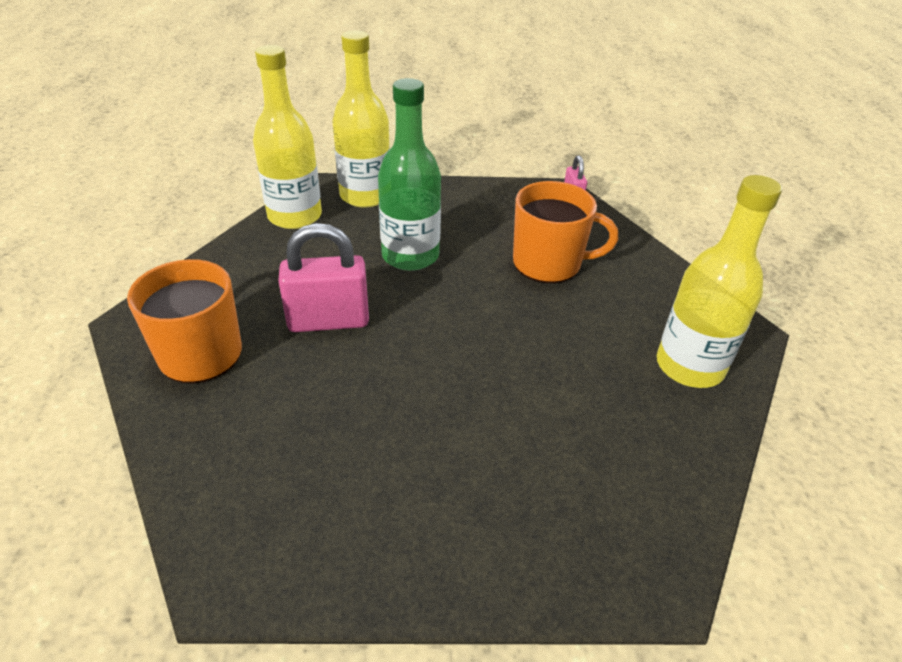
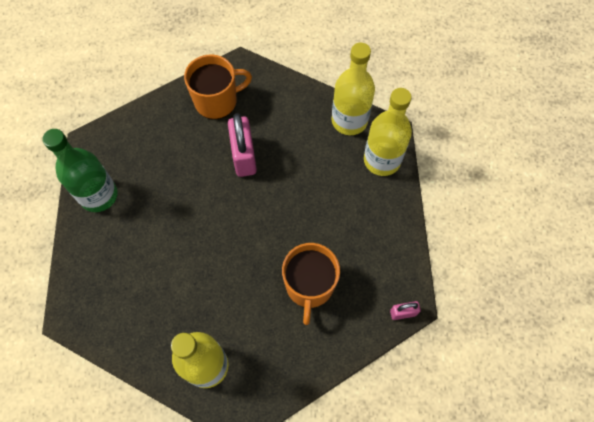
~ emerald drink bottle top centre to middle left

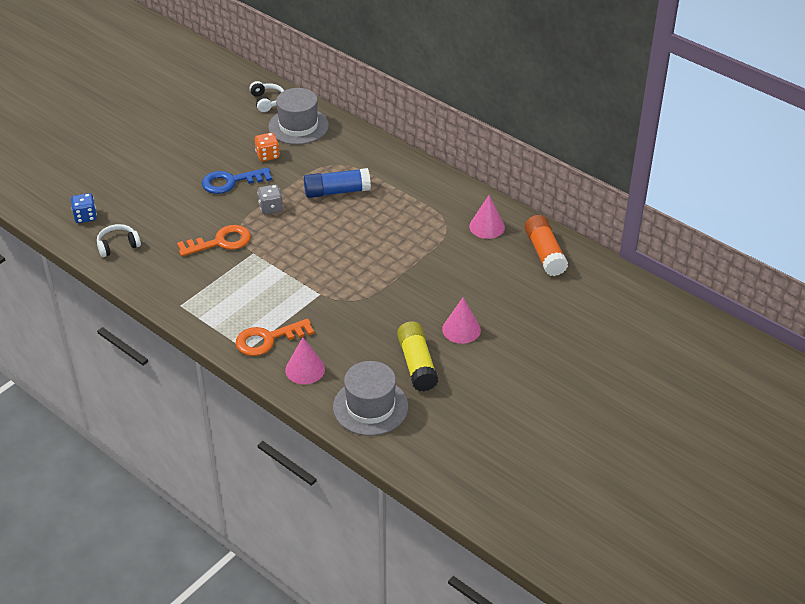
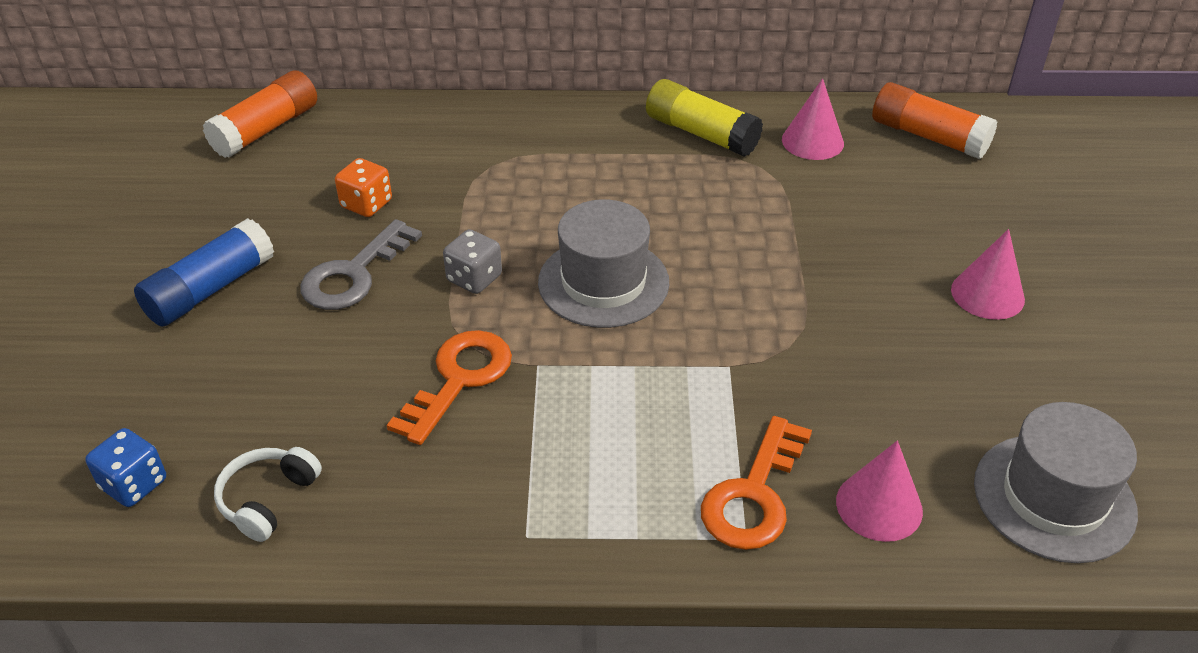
~ cobalt latchkey top left to grey latchkey middle left
~ snow-white over-ear headphones (no. 2 from left) top left to bright orange stick of glue (no. 1 from left) top left
~ grey hat (no. 1 from left) top centre to centre
~ cobalt stick of glue top centre to middle left
~ bright yellow stick of glue centre to top centre

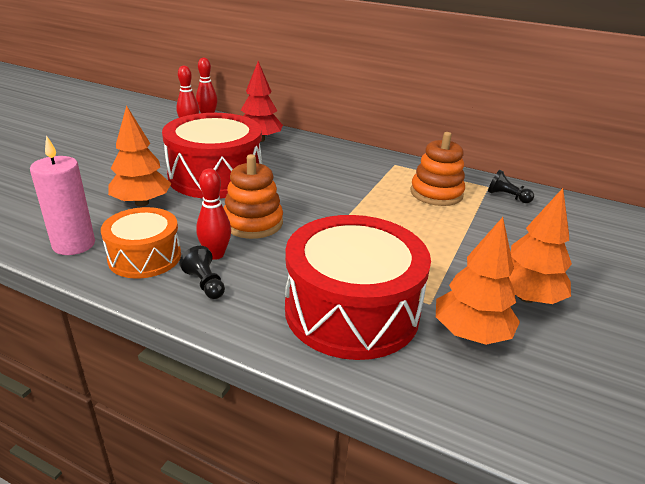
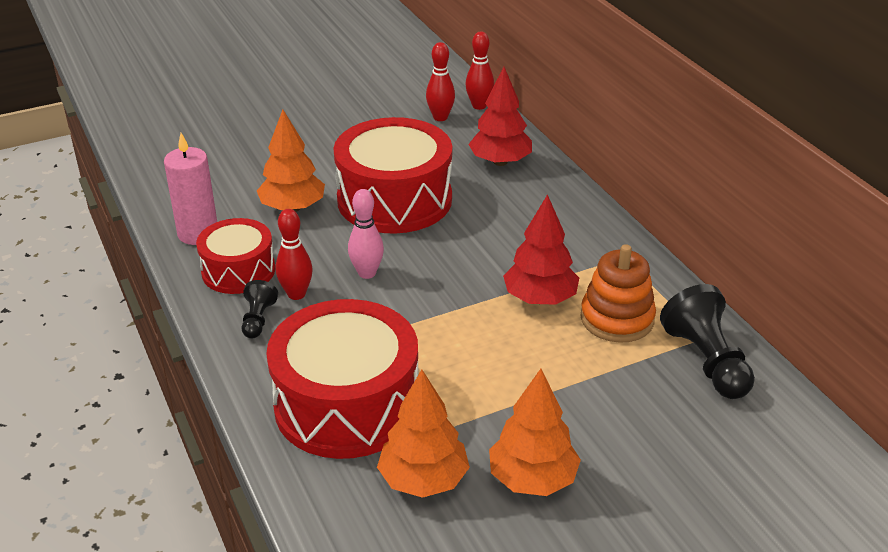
~ bright orange snare drum middle left to scarlet snare drum (no. 1 from left) middle left
~ bright orange stacking rings (no. 1 from left) centre to pink skittle centre
~ black pawn (no. 2 from left) middle right = middle right x1.86
+ scarlet fir tree (no. 2 from left) centre

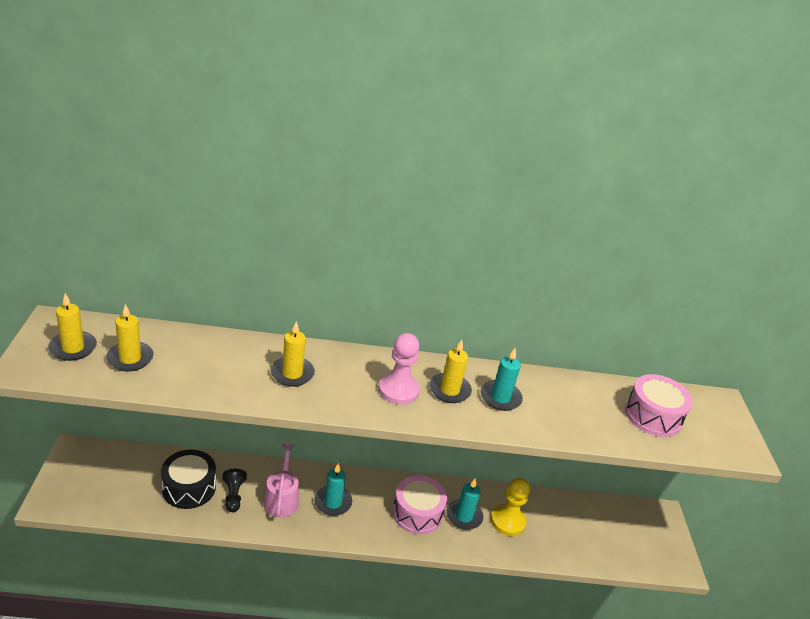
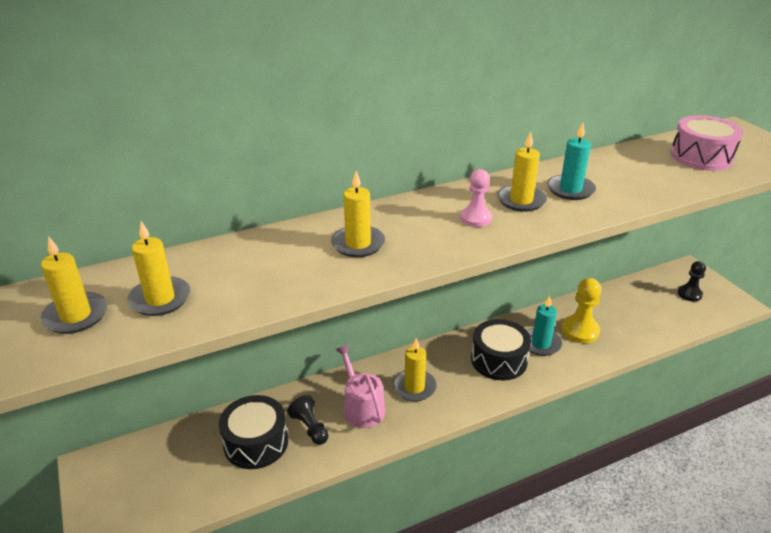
~ teal wax candle (no. 1 from left) bottom centre to bright yellow wax candle (no. 4 from left) bottom centre
~ pink pawn centre = centre x0.66
~ pink snare drum (no. 1 from left) bottom centre to black snare drum (no. 2 from left) centre
+ black pawn (no. 2 from left) middle right

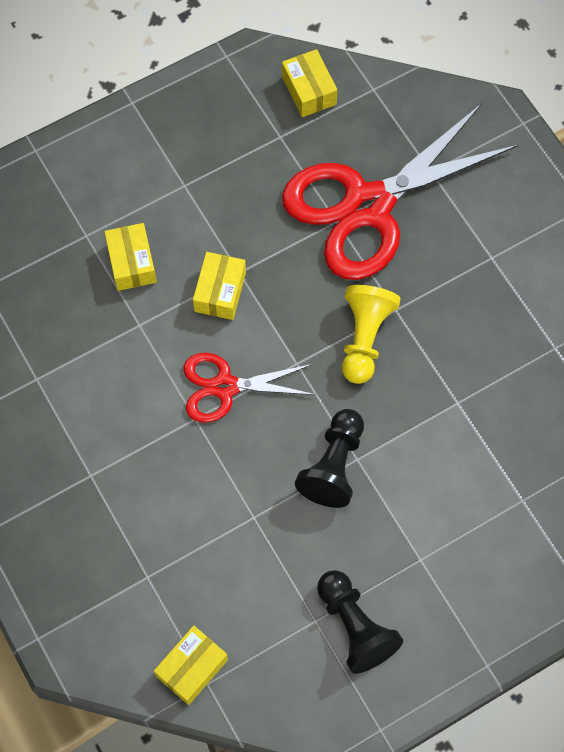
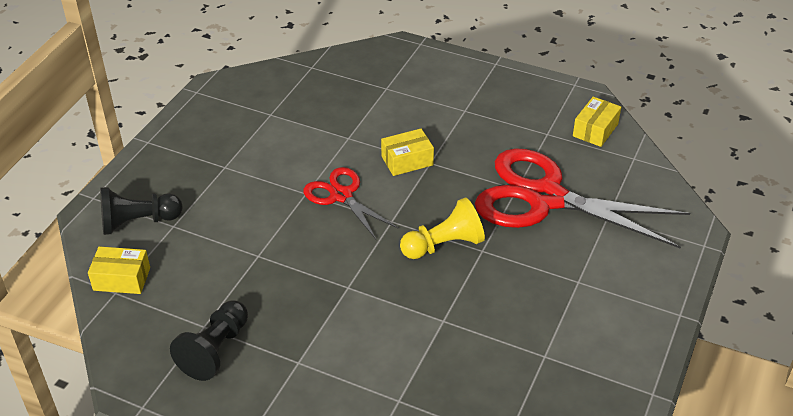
- bright yellow package (no. 1 from left) middle left
~ black pawn (no. 1 from left) centre to middle left

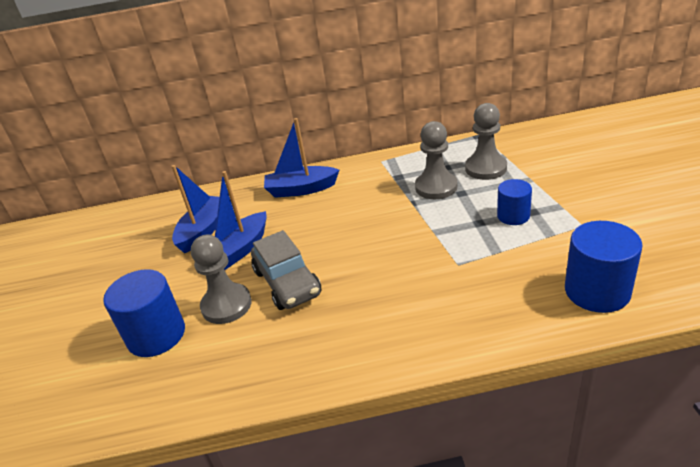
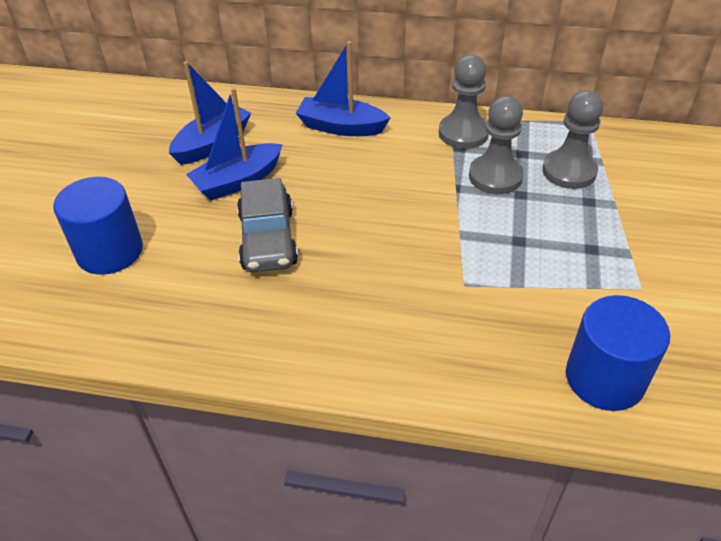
~ grey pawn (no. 1 from left) middle left to top centre
- cobalt cylinder (no. 2 from left) middle right

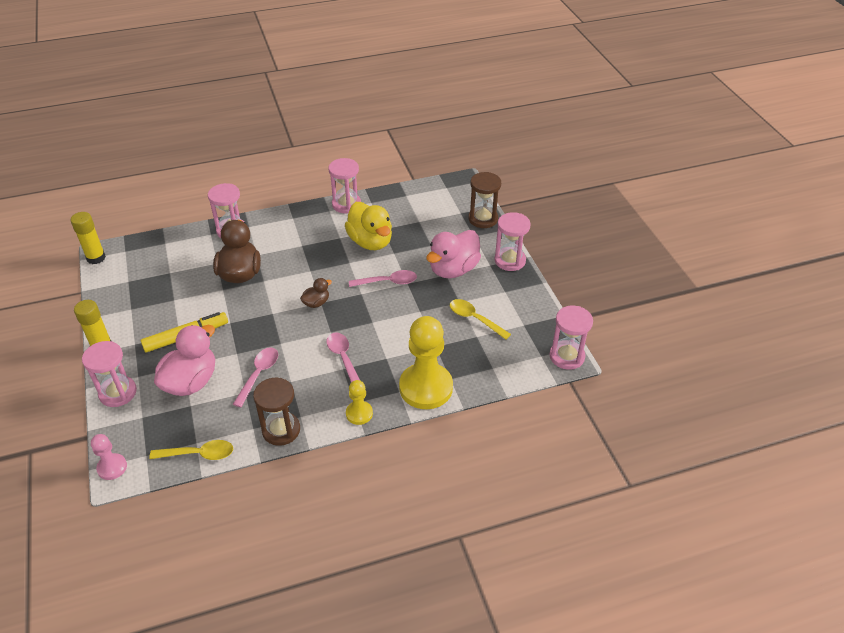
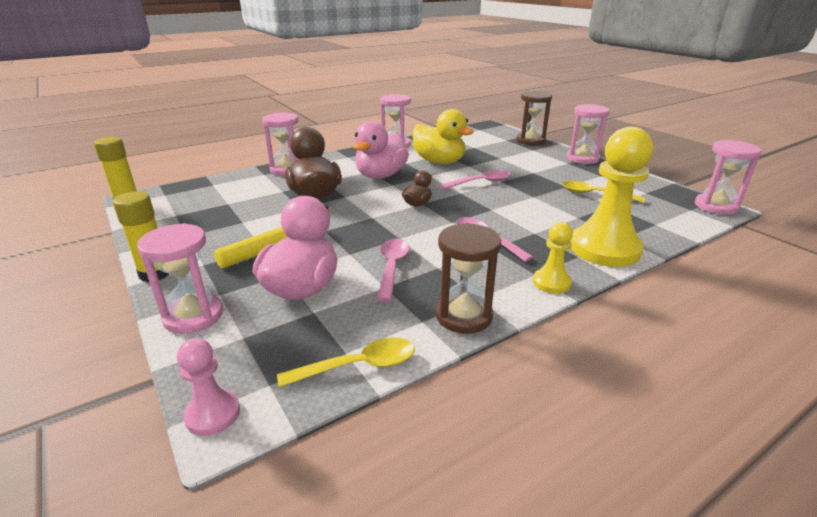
~ pink duck (no. 2 from left) centre to top centre

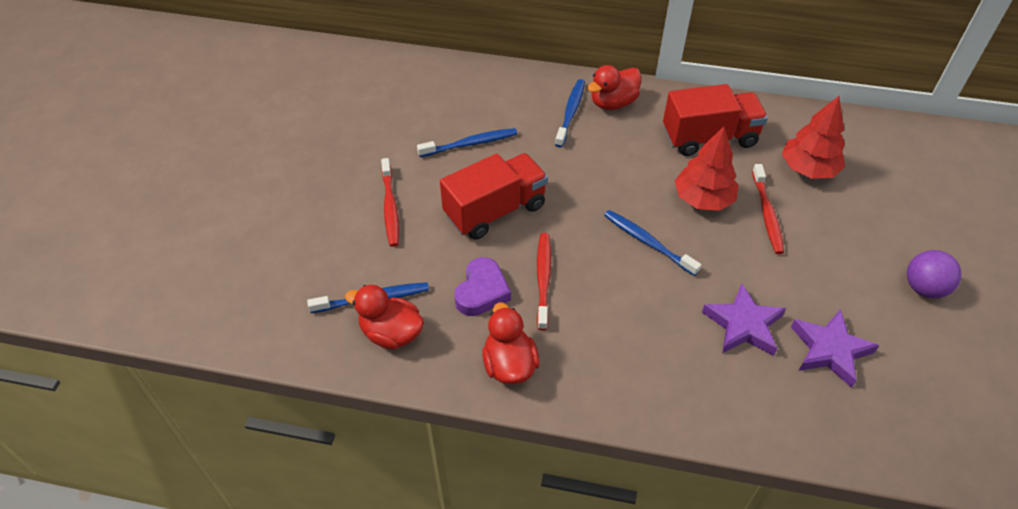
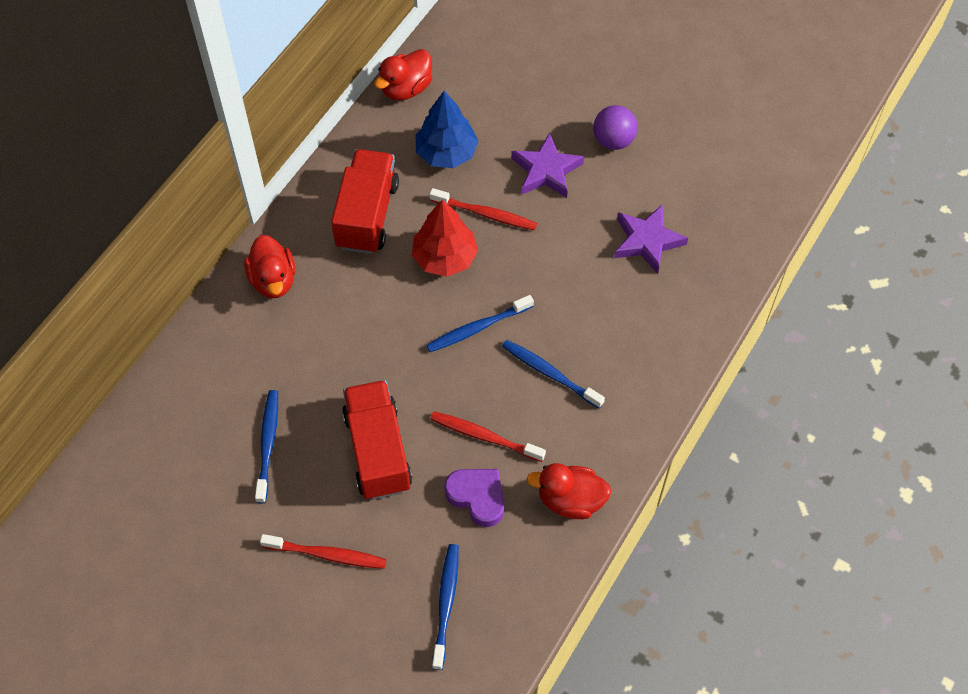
~ scarlet duck (no. 1 from left in the first image) centre to scarlet duck (no. 2 from left) top centre
~ cobalt dental brush (no. 3 from left in the first image) top centre to cobalt dental brush (no. 4 from left) centre
~ royal purple star (no. 1 from left) middle right to top centre
~ scarlet fir tree (no. 2 from left) top right to cobalt fir tree top centre

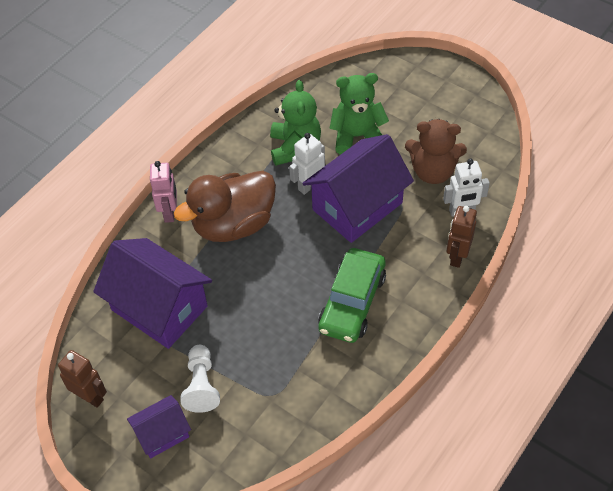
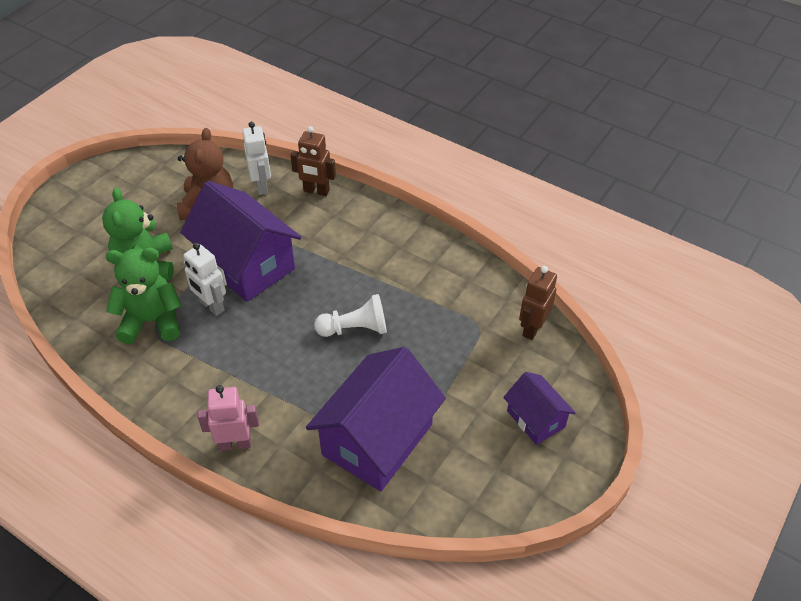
~ russet robot figure (no. 1 from left in the first image) bottom left to russet robot figure (no. 2 from left) middle right
- russet duck centre
~ snow-white pawn bottom left to centre
- emerald car centre

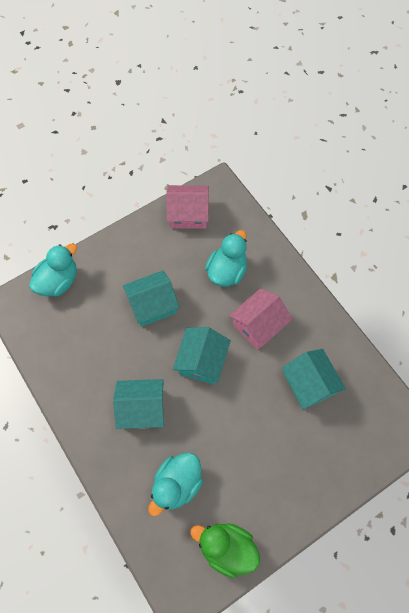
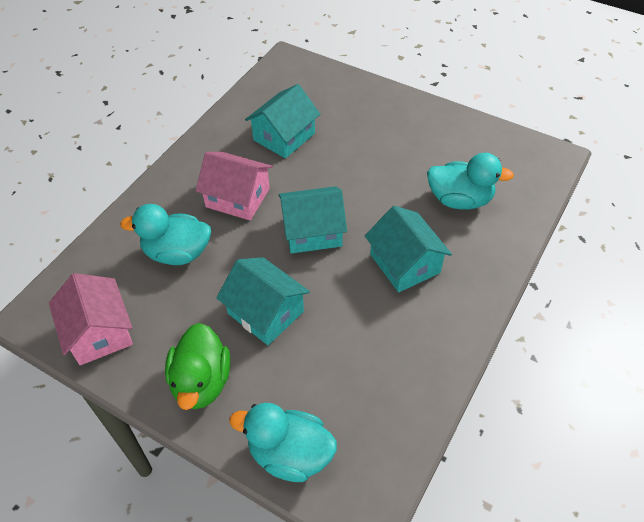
~ emerald duck bottom centre to bottom left

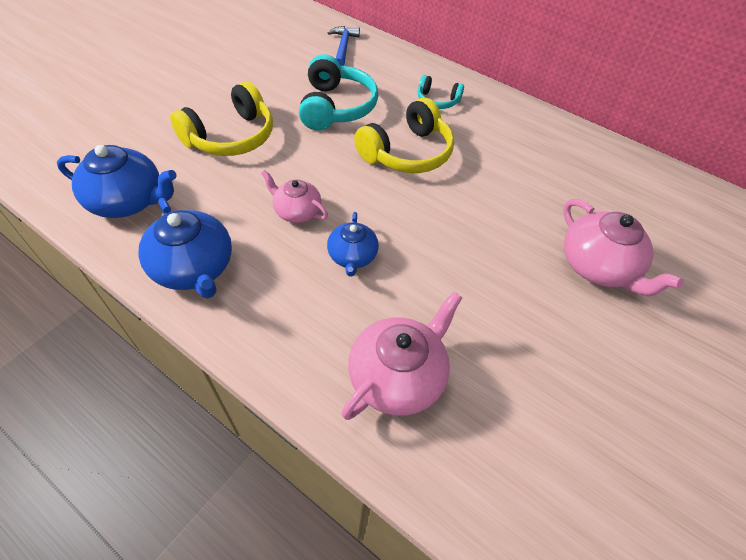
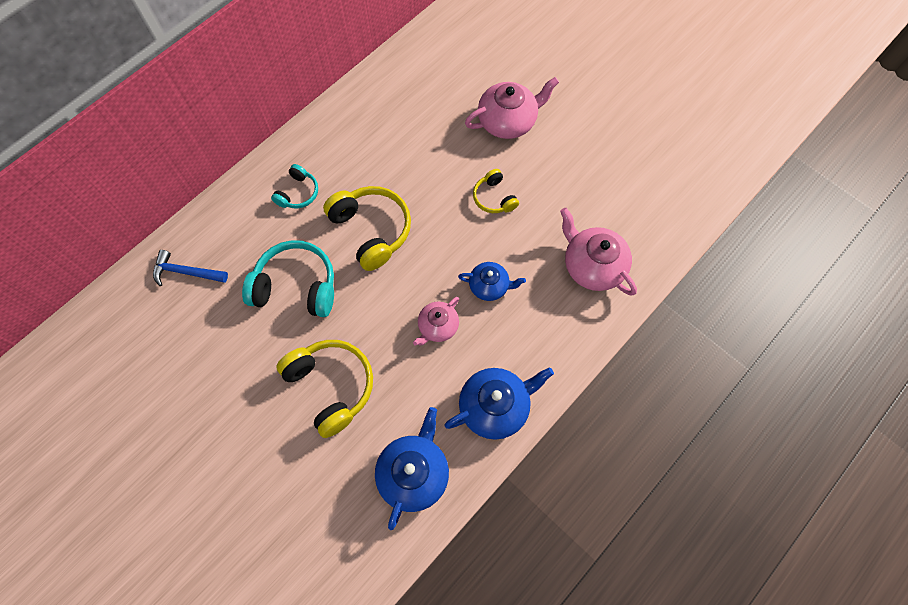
+ bright yellow over-ear headphones (no. 3 from left) top centre

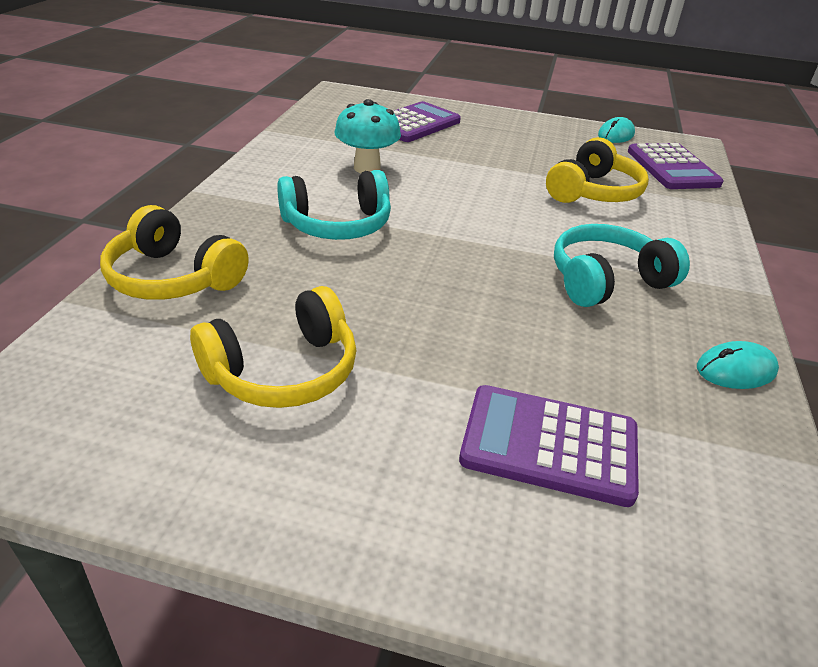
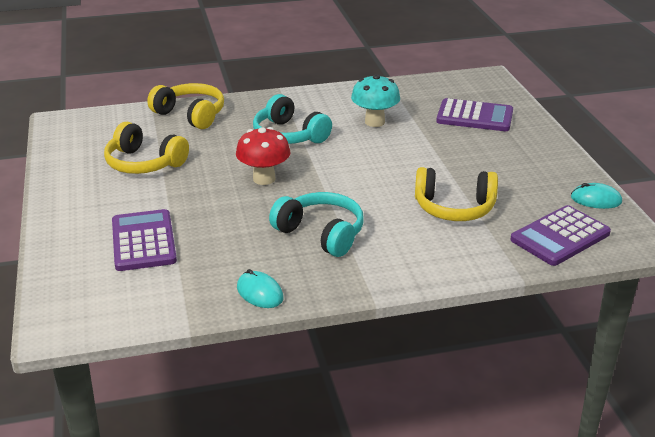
~ bright yellow over-ear headphones (no. 1 from left in the first image) middle left = top left 120 degrees clockwise
+ scarlet mushroom centre

